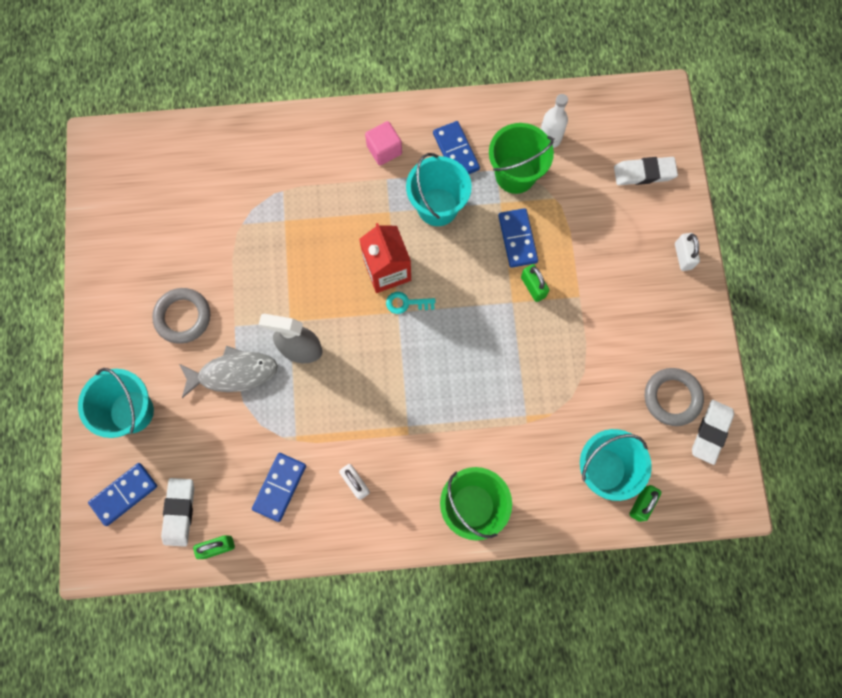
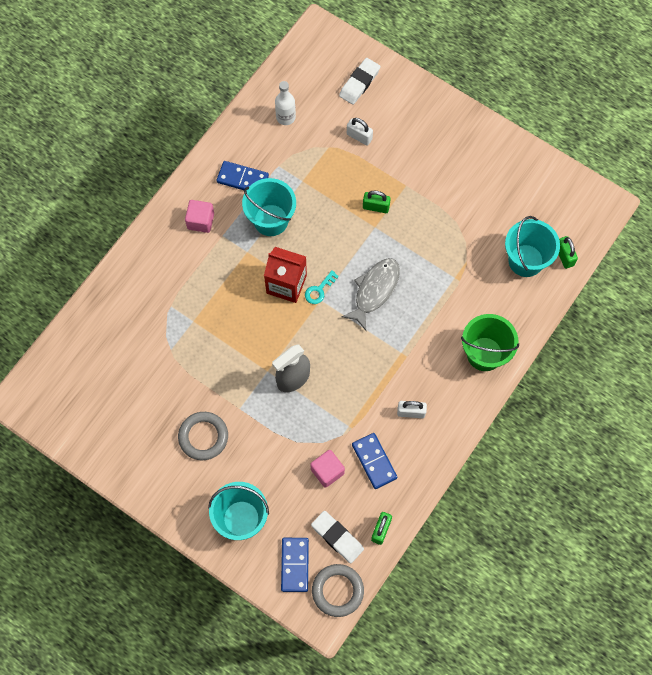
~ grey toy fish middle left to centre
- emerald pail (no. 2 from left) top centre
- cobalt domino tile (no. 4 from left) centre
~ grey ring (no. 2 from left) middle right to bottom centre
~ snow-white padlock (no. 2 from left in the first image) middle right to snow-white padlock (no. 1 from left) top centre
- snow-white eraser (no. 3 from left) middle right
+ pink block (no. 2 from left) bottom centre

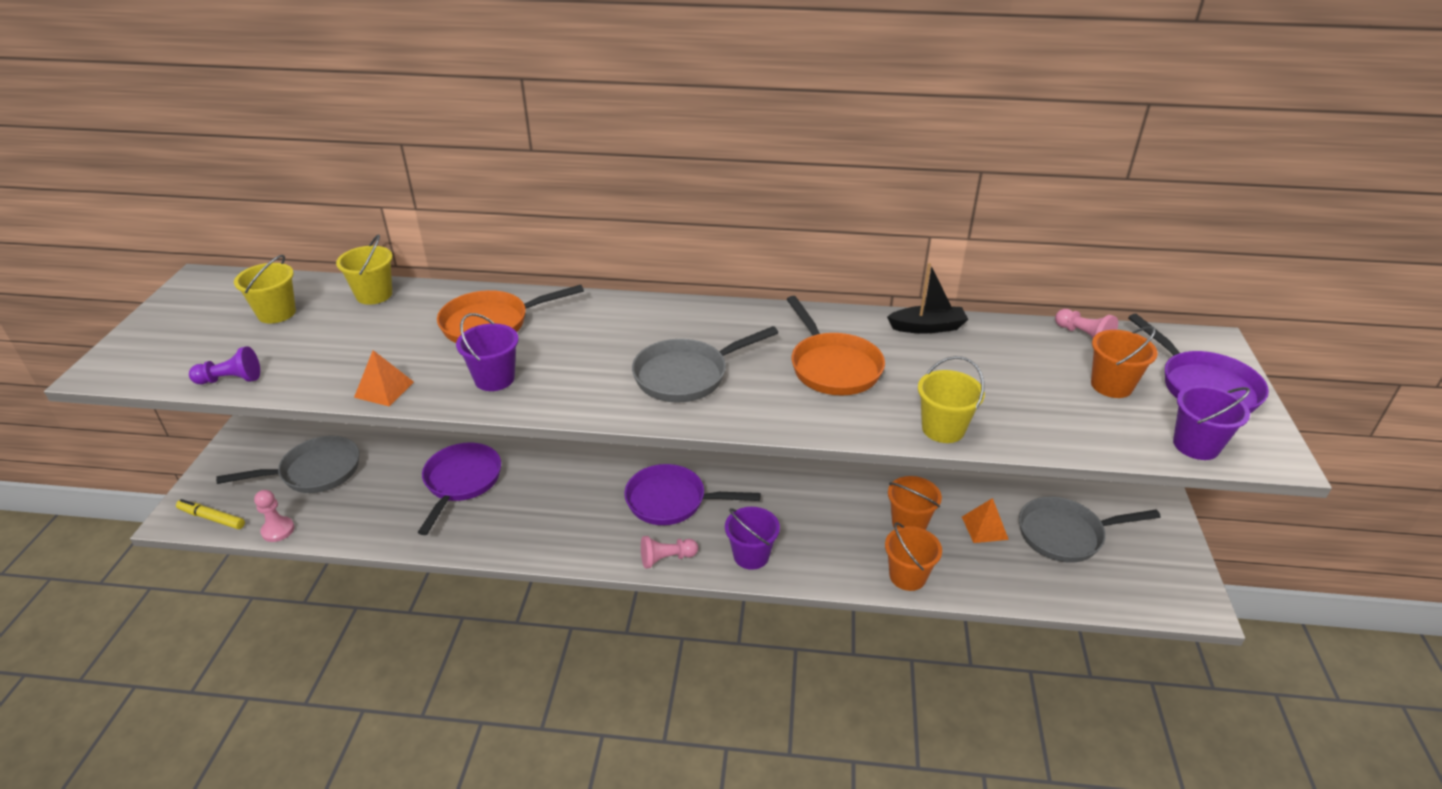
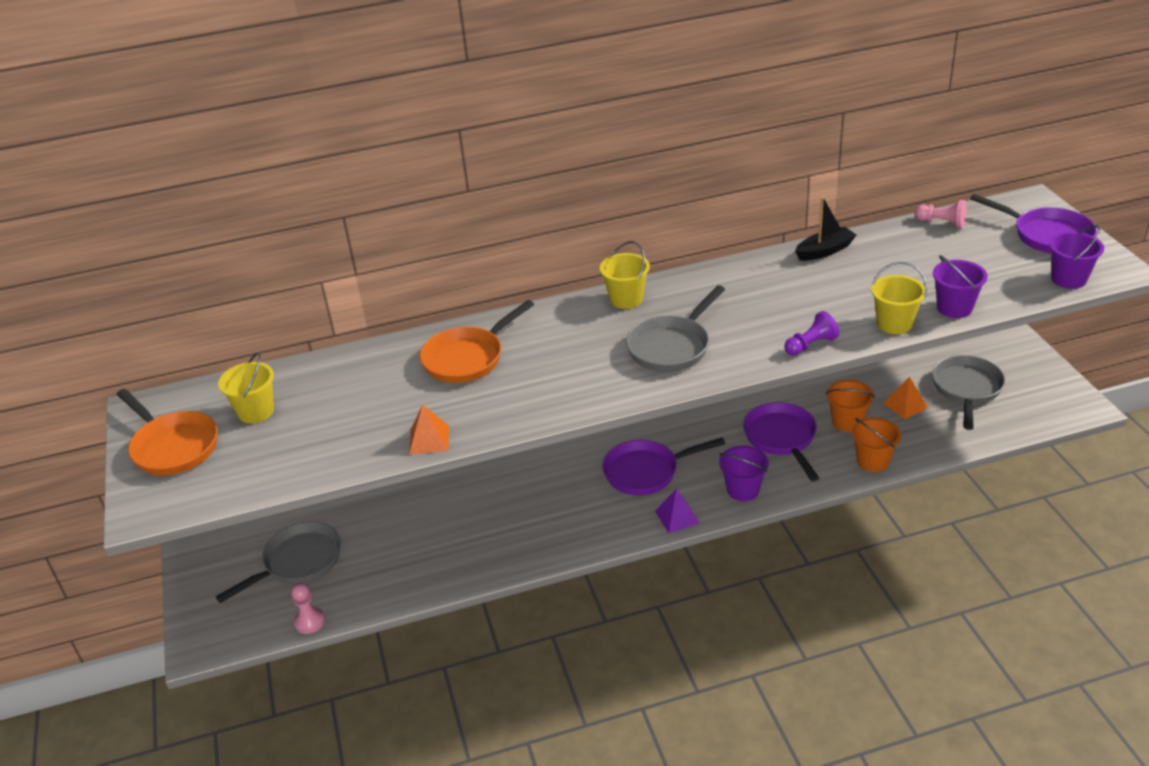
- bright yellow marker middle left
~ royal purple pawn middle left to middle right
~ bright yellow pail (no. 2 from left) middle left to centre
~ royal purple skillet (no. 1 from left in the first image) middle left to royal purple skillet (no. 2 from left) middle right
~ royal purple pail (no. 1 from left in the first image) centre to royal purple pail (no. 2 from left) middle right
~ pink pawn (no. 2 from left) bottom centre to royal purple pyramid centre
~ bright orange skillet (no. 2 from left in the first image) centre to bright orange skillet (no. 1 from left) middle left
~ grey skillet (no. 3 from left) bottom right = middle right 135 degrees clockwise
- bright orange pail (no. 3 from left) middle right

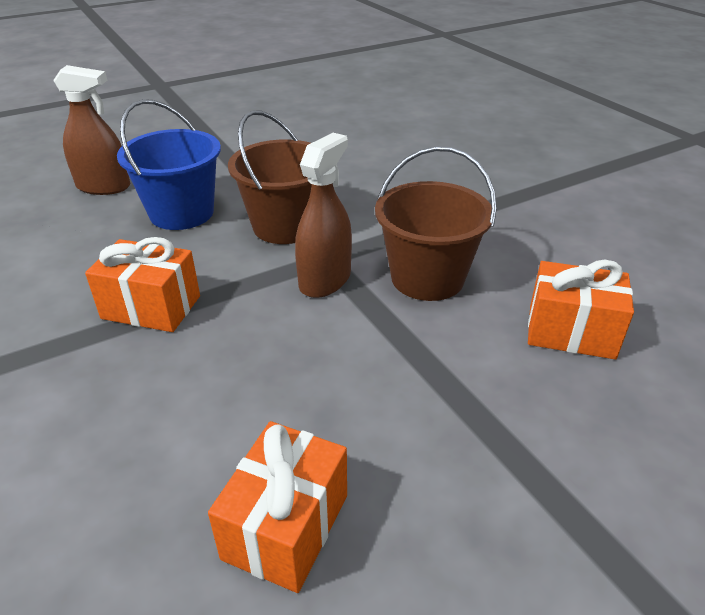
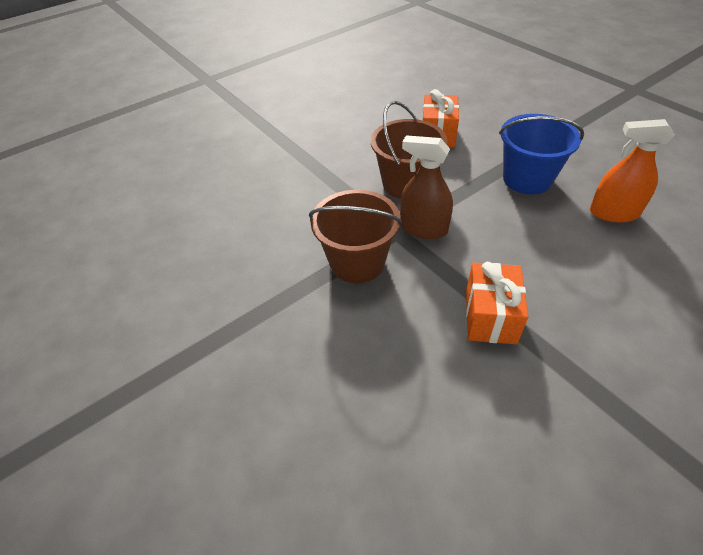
- russet sprayer (no. 1 from left) top left
~ cobalt pail top left to top right
~ bright orange present (no. 2 from left) bottom centre to bright orange sprayer top right

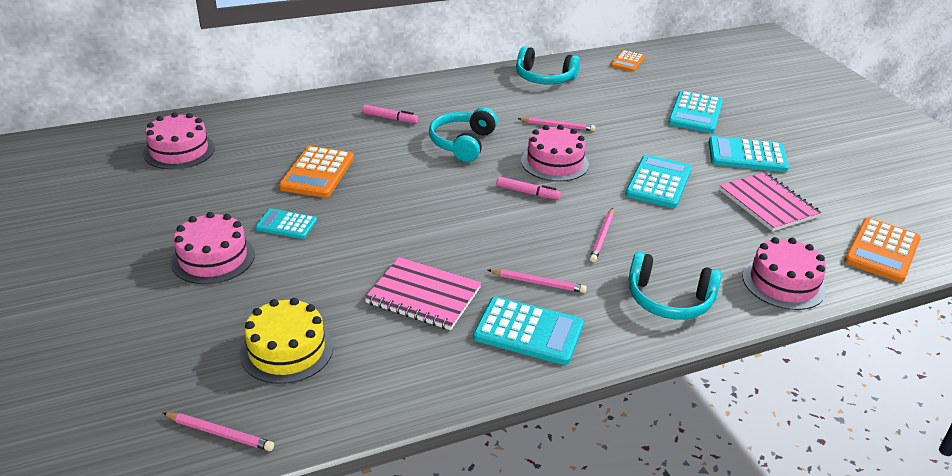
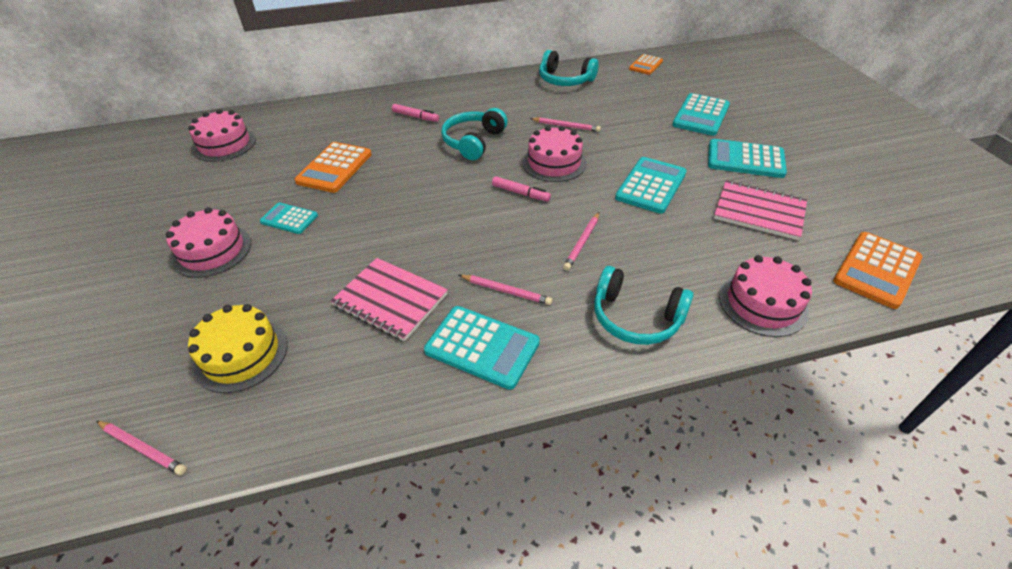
~ pink notebook (no. 2 from left) middle right = middle right 45 degrees counterclockwise

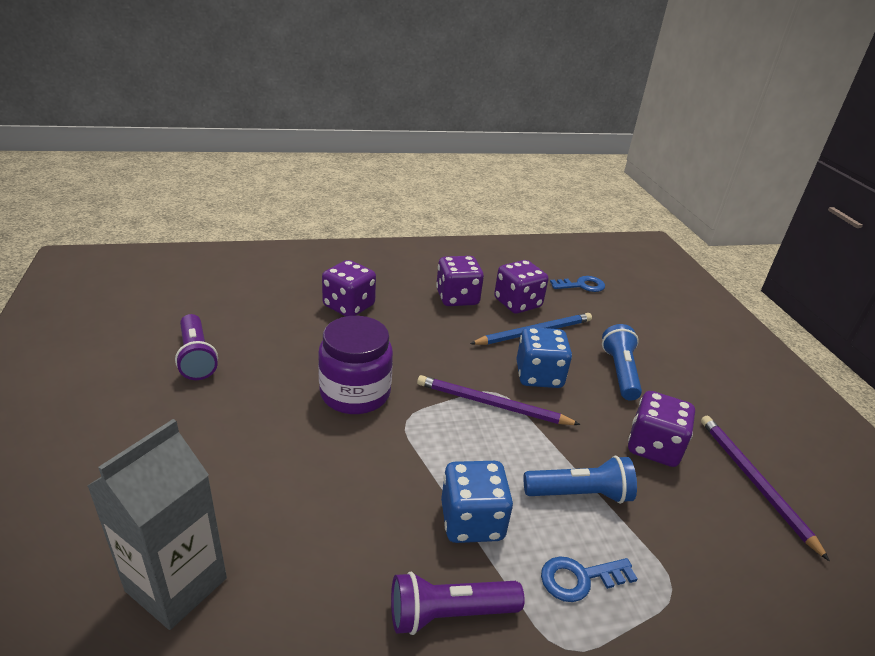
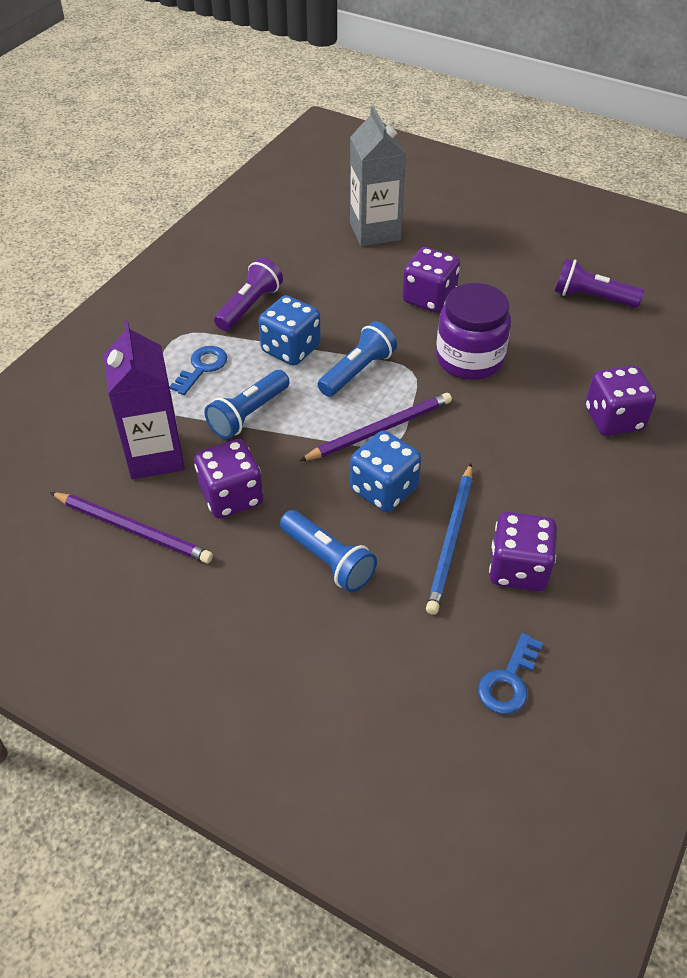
~ royal purple game die (no. 2 from left) centre to top centre
+ royal purple juice carton middle left
+ cobalt torch (no. 3 from left) centre

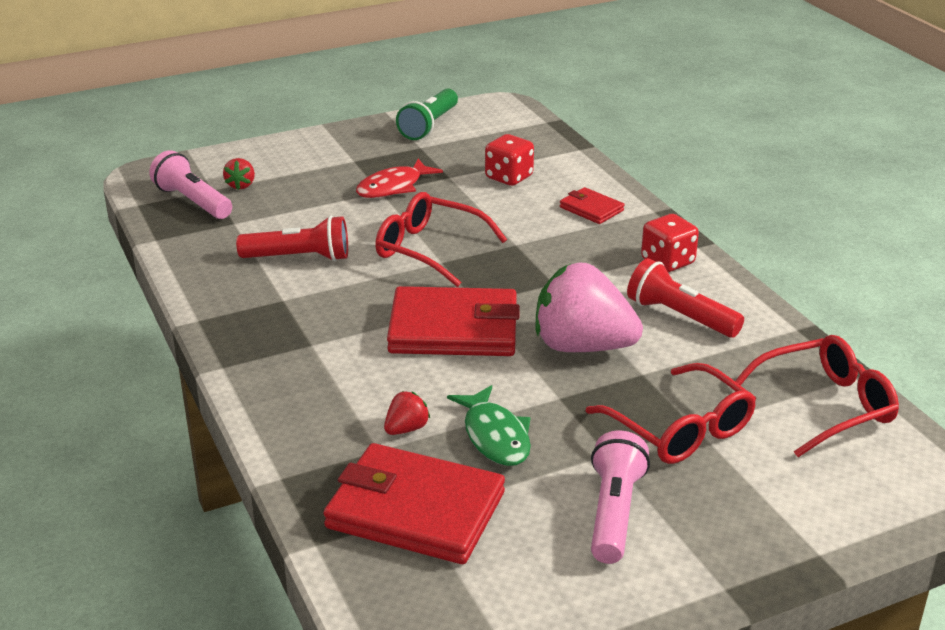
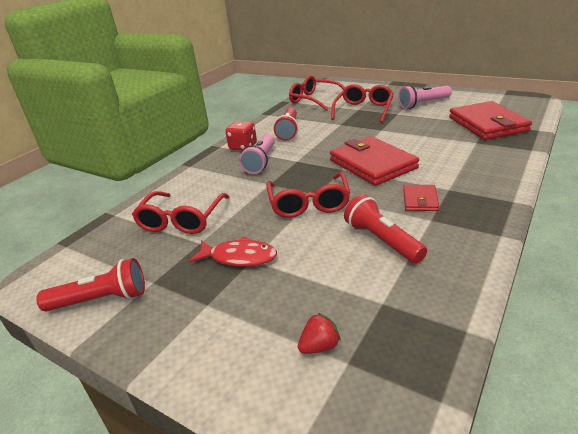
~ pink torch (no. 1 from left) top left to centre
- scarlet toy strawberry (no. 2 from left) centre
~ emerald torch top centre to scarlet torch (no. 1 from left) middle left
- emerald toy fish bottom centre
~ scarlet game die (no. 1 from left) top centre to scarlet eyeglasses (no. 1 from left) middle left
- pink toy strawberry centre
~ scarlet wallet (no. 3 from left in the first image) top centre to scarlet wallet (no. 2 from left) middle right

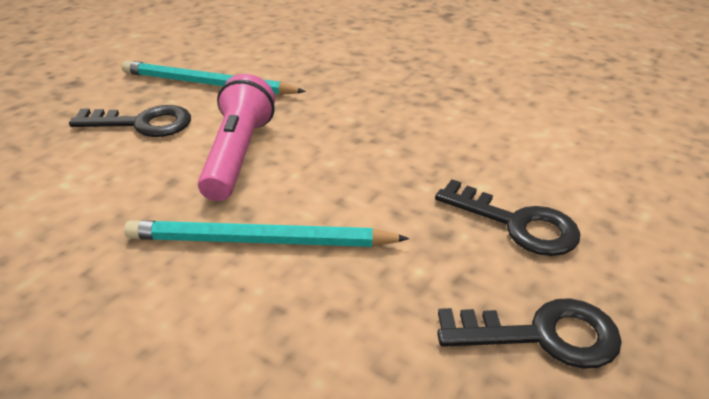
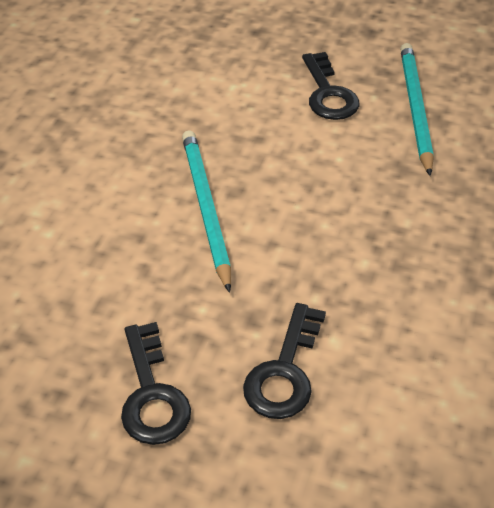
- pink torch middle left

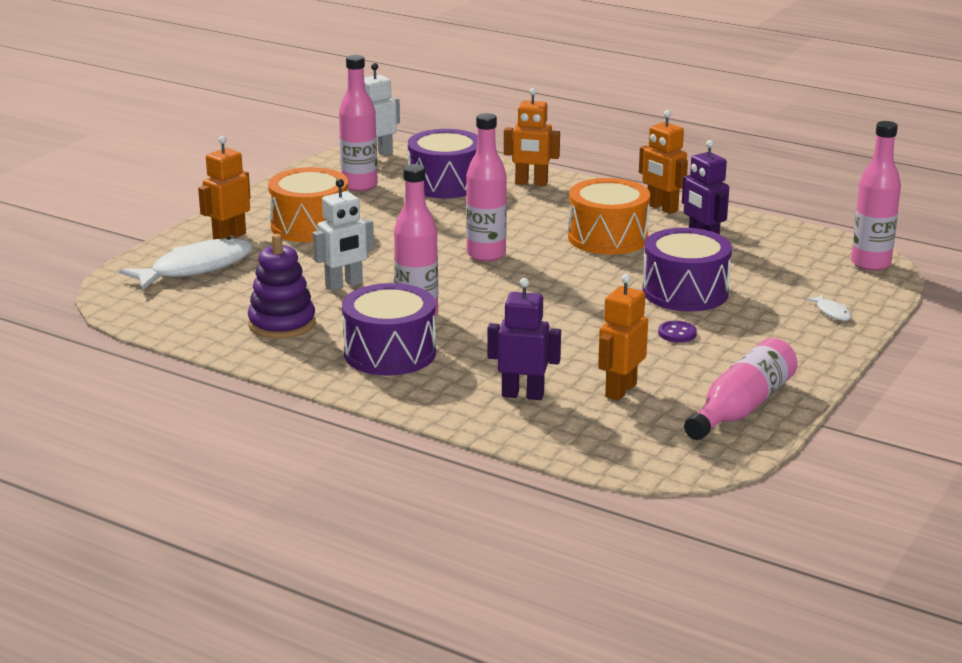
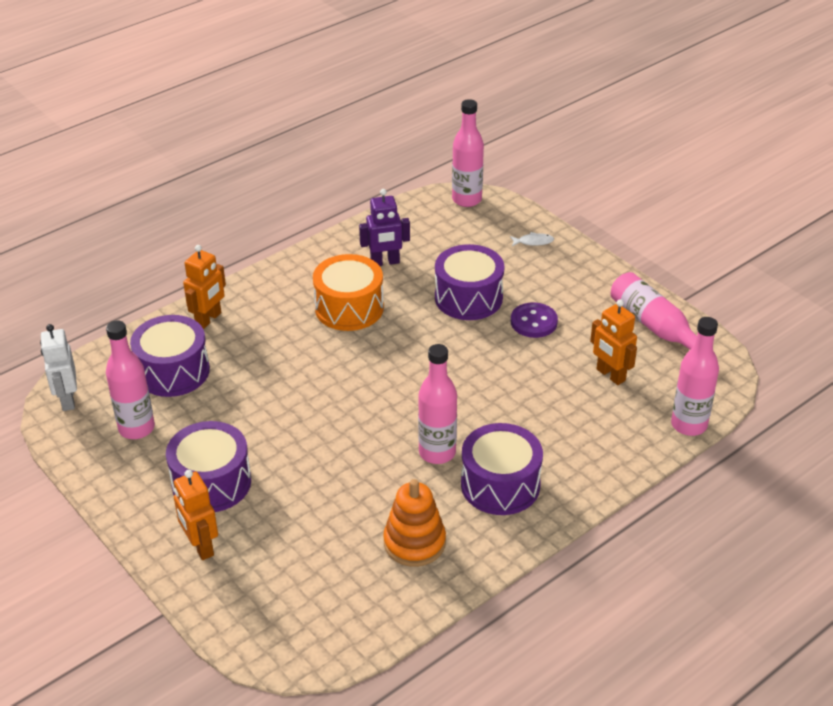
- snow-white toy fish (no. 1 from left) middle left
~ royal purple stacking rings middle left to bright orange stacking rings bottom centre
~ bright orange snare drum (no. 1 from left) top left to royal purple snare drum (no. 2 from left) middle left
- snow-white robot figure (no. 1 from left) centre
~ pink drink bottle (no. 3 from left in the first image) top centre to pink drink bottle (no. 5 from left) middle right
- royal purple robot figure (no. 1 from left) centre
- bright orange robot figure (no. 4 from left) top right
~ royal purple shirt button middle right = centre x1.59

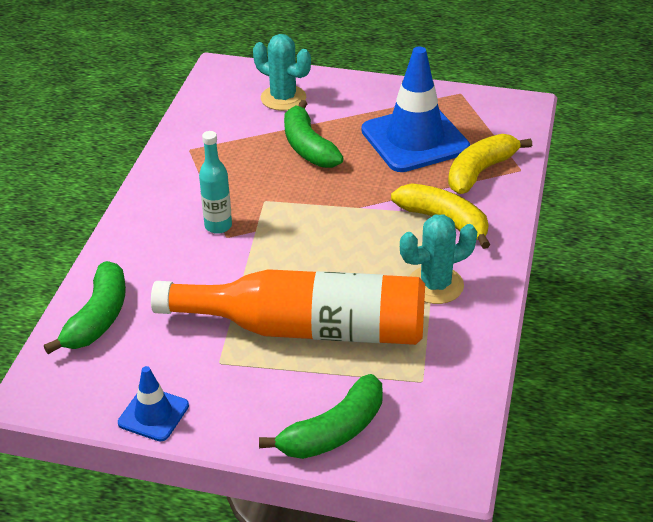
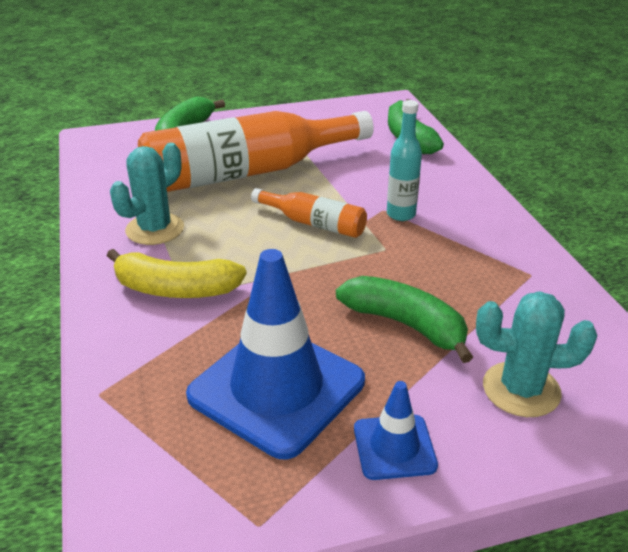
~ cobalt safety cone (no. 1 from left in the first image) bottom left to cobalt safety cone (no. 2 from left) bottom centre
- bright yellow toy banana (no. 2 from left) top right
+ bright orange drink bottle (no. 2 from left) centre

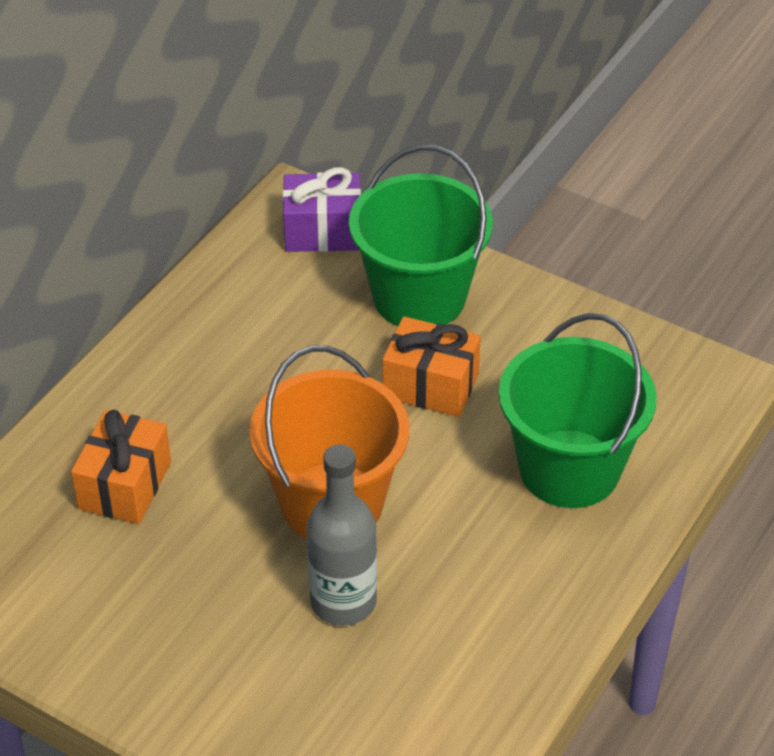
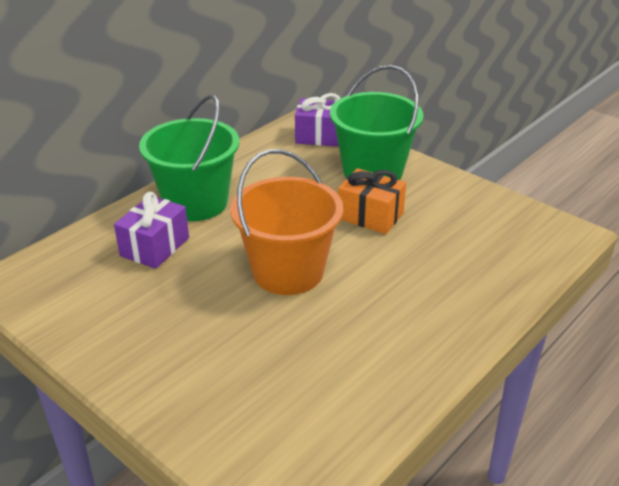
~ bright orange present (no. 1 from left) middle left to royal purple present (no. 1 from left) middle left
- grey drink bottle bottom centre
~ emerald pail (no. 2 from left in the first image) middle right to emerald pail (no. 1 from left) top left

